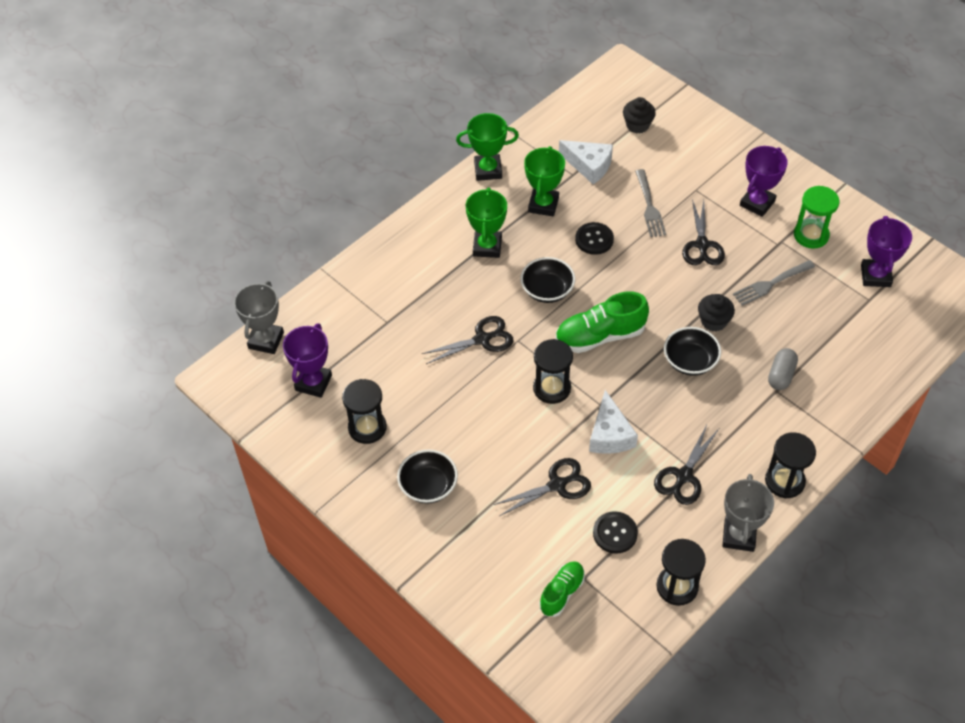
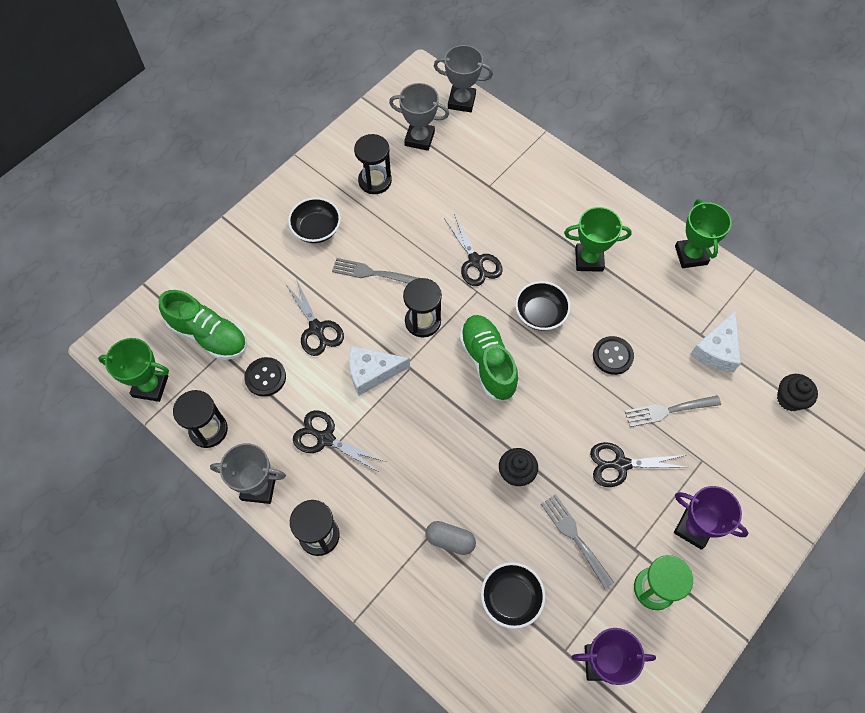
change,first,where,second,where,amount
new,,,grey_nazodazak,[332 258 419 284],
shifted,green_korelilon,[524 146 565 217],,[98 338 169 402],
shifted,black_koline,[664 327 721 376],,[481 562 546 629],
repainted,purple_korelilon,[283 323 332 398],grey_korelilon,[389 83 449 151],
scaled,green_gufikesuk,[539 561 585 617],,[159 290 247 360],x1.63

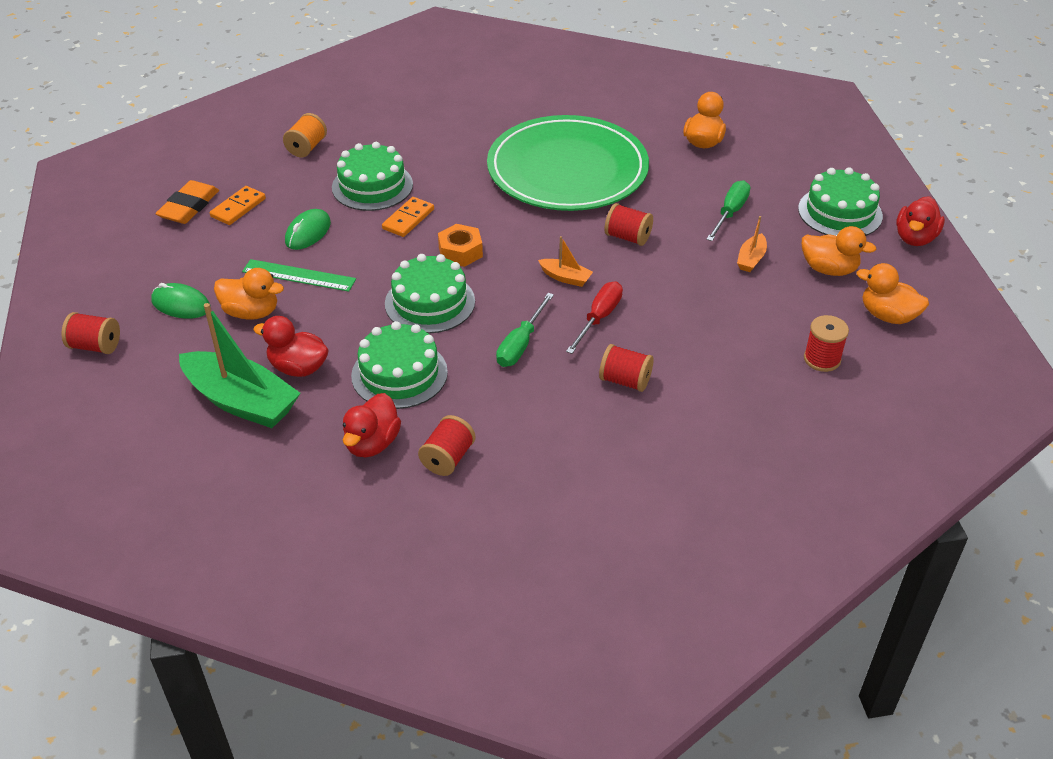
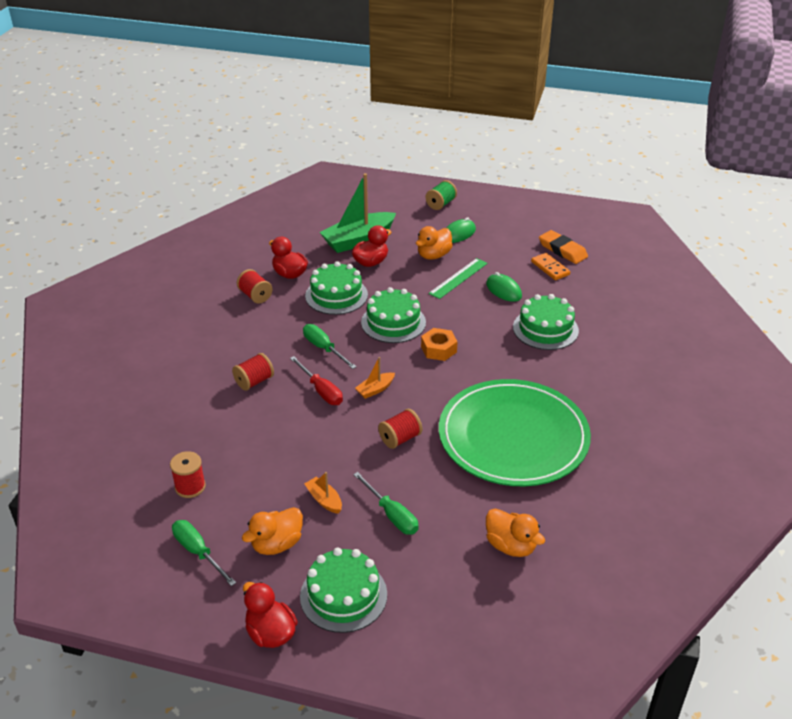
change,first,where,second,where,amount
gone,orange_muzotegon,[283 113 327 157],,,
gone,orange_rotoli,[382 197 434 237],,,
swapped,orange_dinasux,[857 263 929 324],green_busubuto,[172 520 236 586],
repainted,red_muzotegon,[62 312 120 354],green_muzotegon,[426 180 457 210],

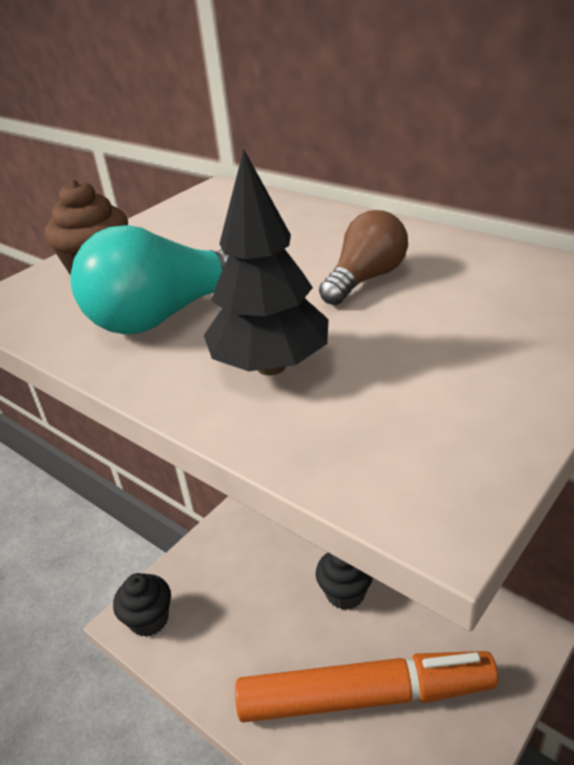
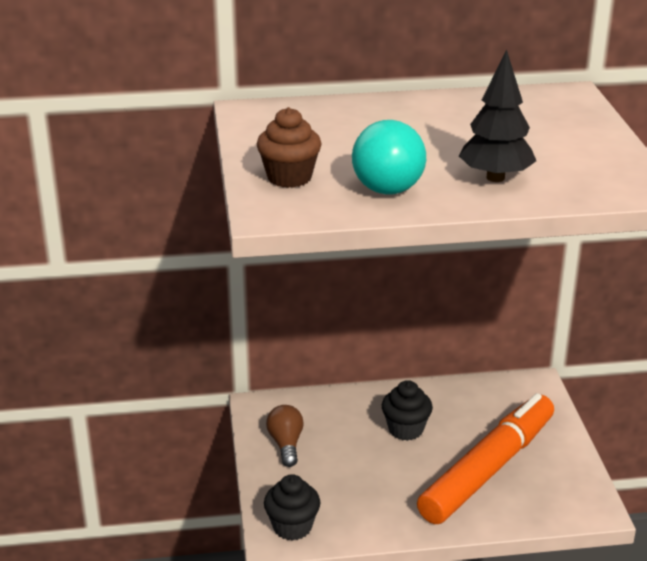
change,first,where,second,where,amount
shifted,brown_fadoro,[319 210 408 305],,[266 405 304 467],

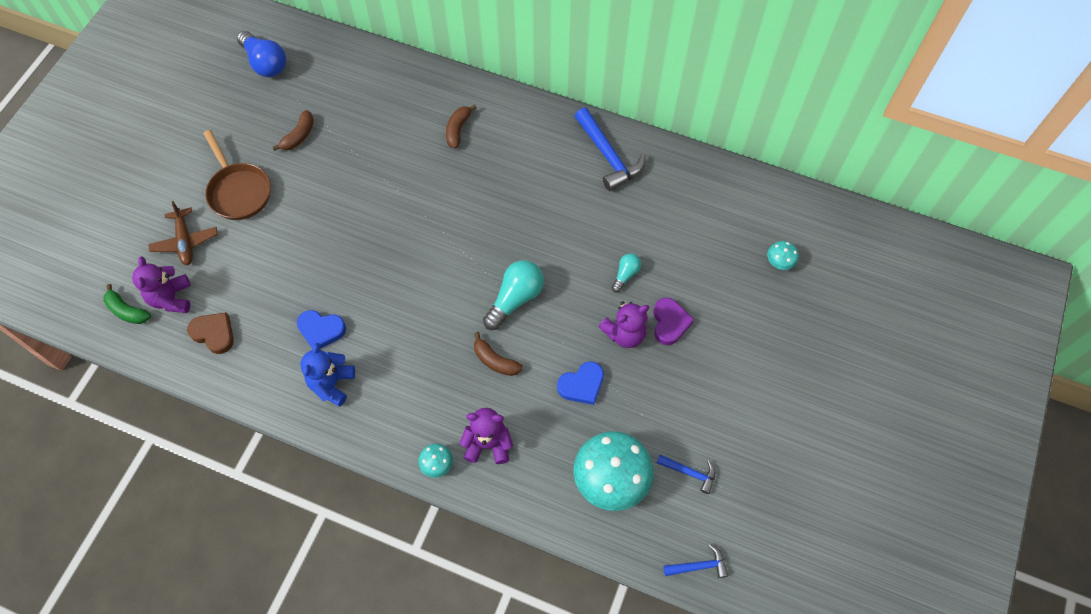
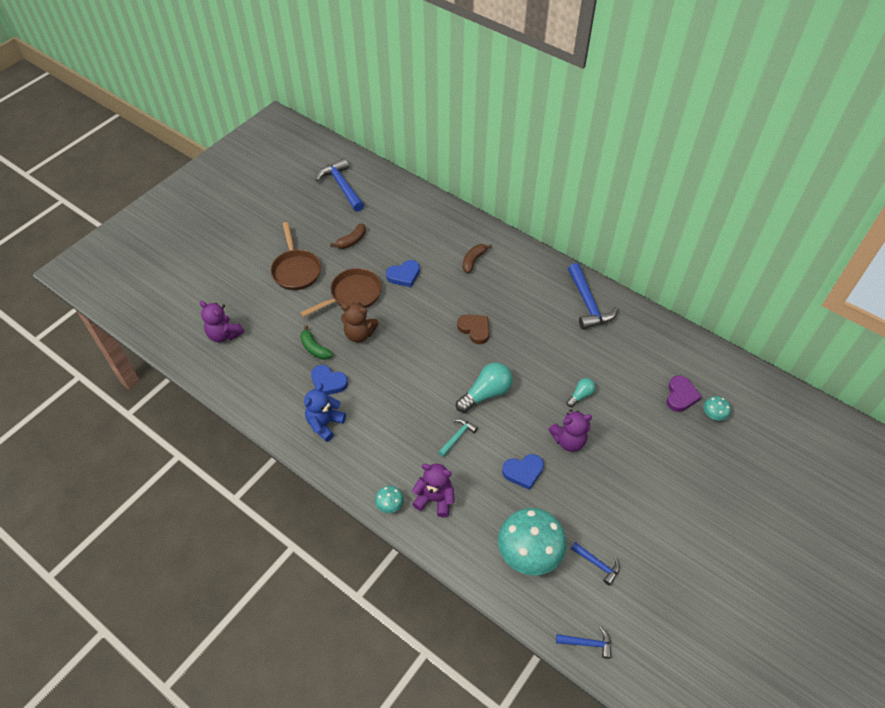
change,first,where,second,where,amount
gone,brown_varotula,[148 201 218 265],,,
new,,,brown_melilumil,[300 268 382 317],
new,,,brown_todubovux,[341 303 379 343],
new,,,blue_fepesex,[386 260 420 287],
shifted,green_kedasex,[103 284 151 324],,[300 325 333 360],
shifted,brown_fepesex,[187 312 234 354],,[457 314 489 344],
shifted,purple_fepesex,[653 298 694 345],,[667 375 702 412],
swapped,blue_fadoro,[237 31 286 77],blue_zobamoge,[316 158 364 212],
swapped,brown_kedasex,[474 332 523 376],turquoise_zobamoge,[438 419 478 457],
rotated,purple_todubovux,[132 256 191 313],,[199 301 244 342],60 degrees counterclockwise

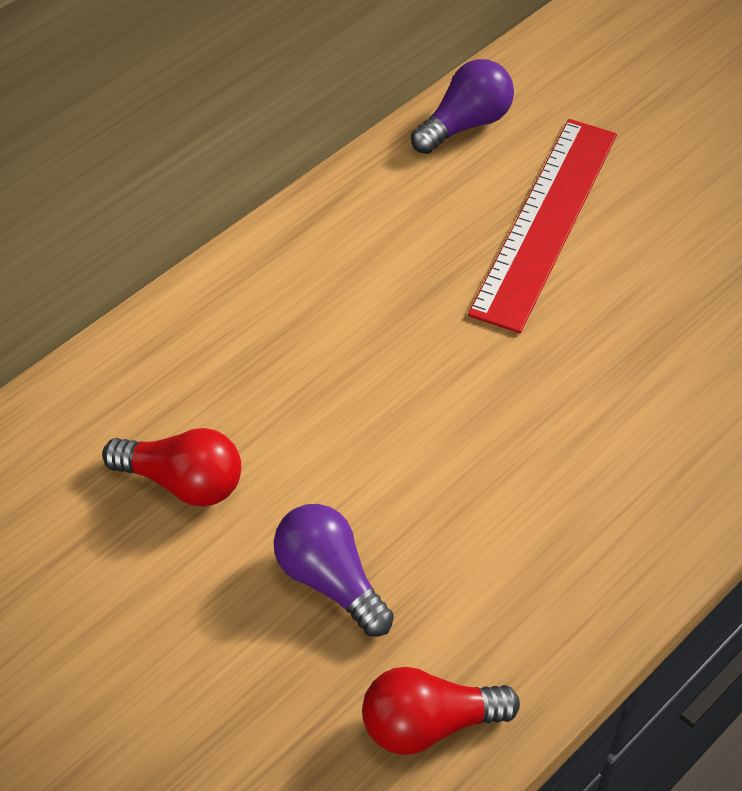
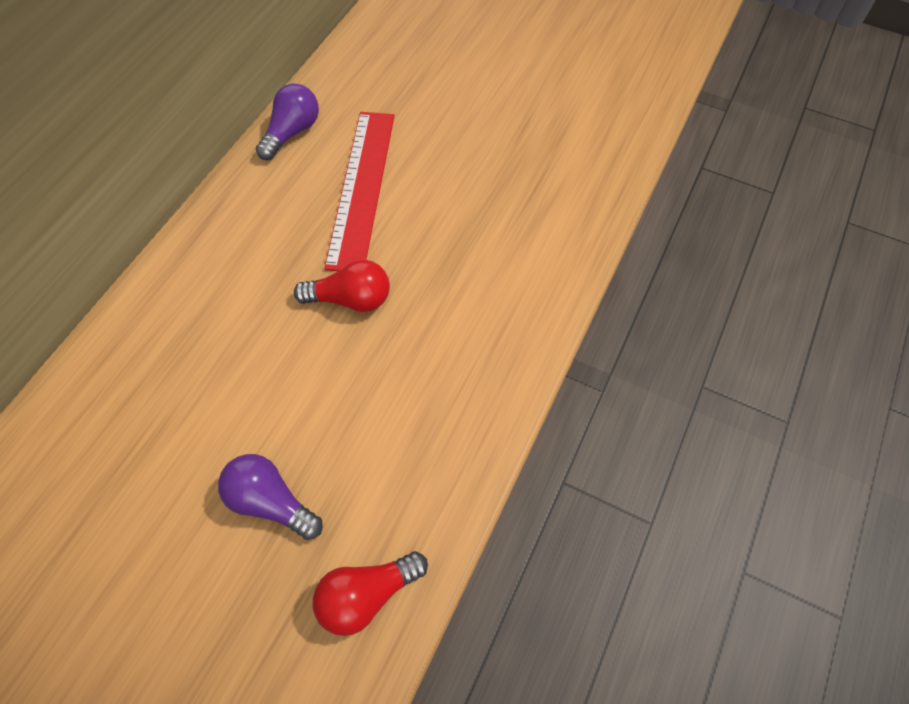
change,first,where,second,where,amount
shifted,red_fadoro,[102 428 241 507],,[294 260 390 312],

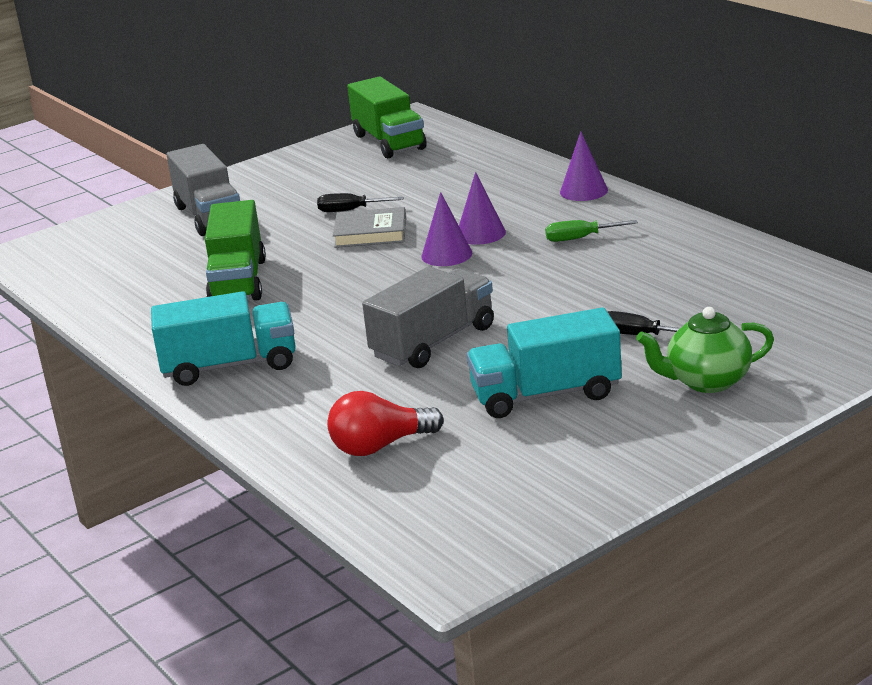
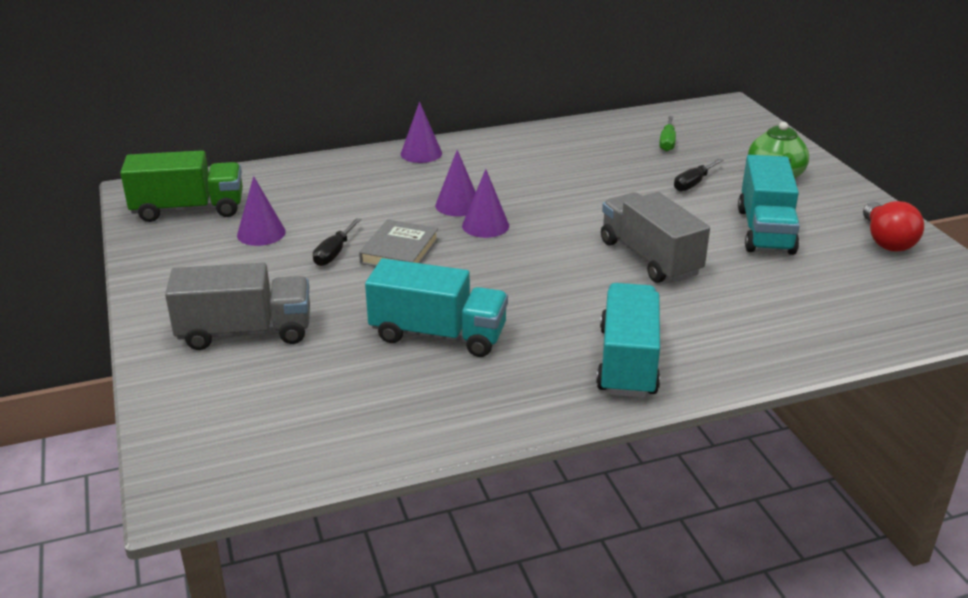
change,first,where,second,where,amount
new,,,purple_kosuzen,[237 176 286 246],
shifted,red_fadoro,[327 391 444 456],,[863 201 924 252],
shifted,green_busubuto,[545 220 638 242],,[659 116 676 152],
repainted,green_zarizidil,[205 200 266 301],turquoise_zarizidil,[365 258 508 357],

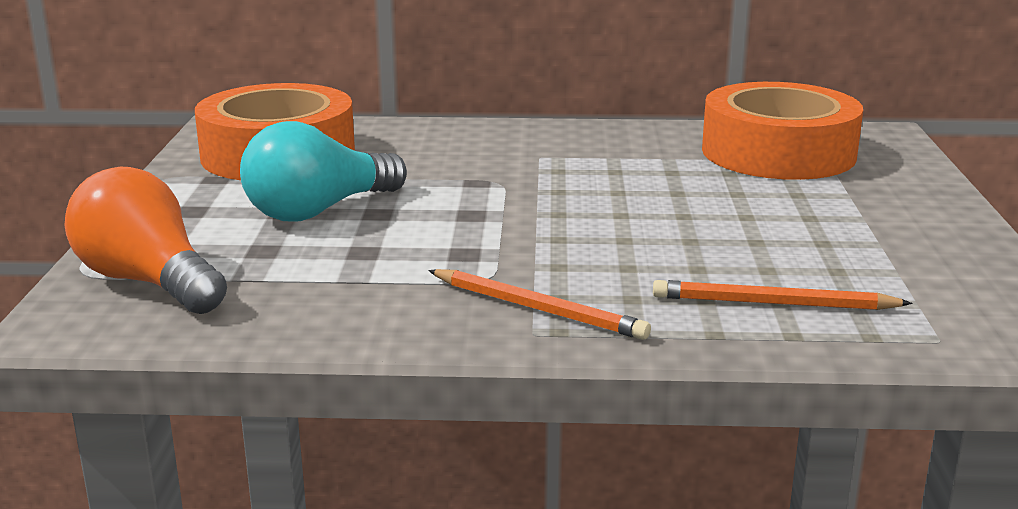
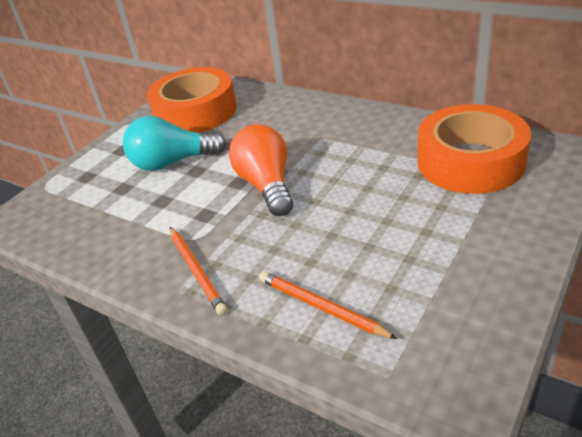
change,first,where,second,where,amount
shifted,orange_fadoro,[64 166 227 314],,[229 124 293 216],

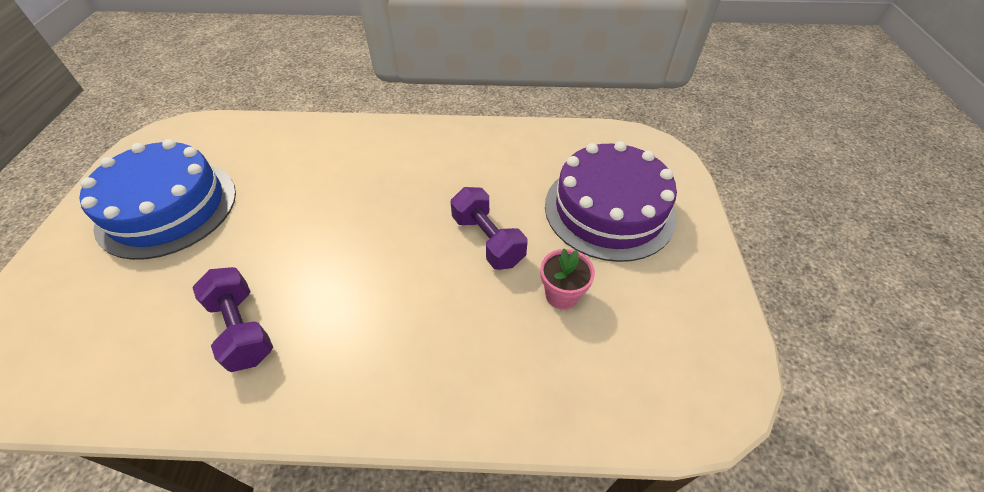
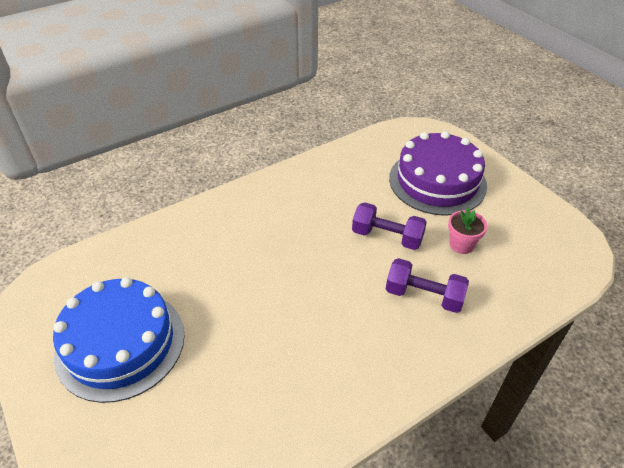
change,first,where,second,where,amount
shifted,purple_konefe,[192 267 273 372],,[386 258 469 313],

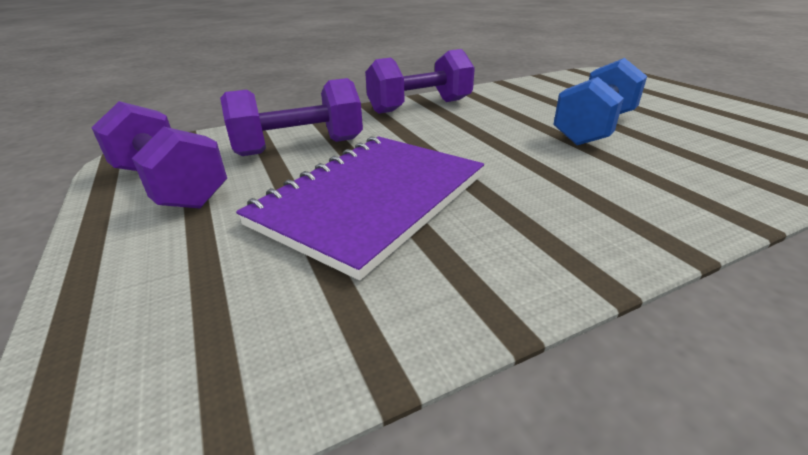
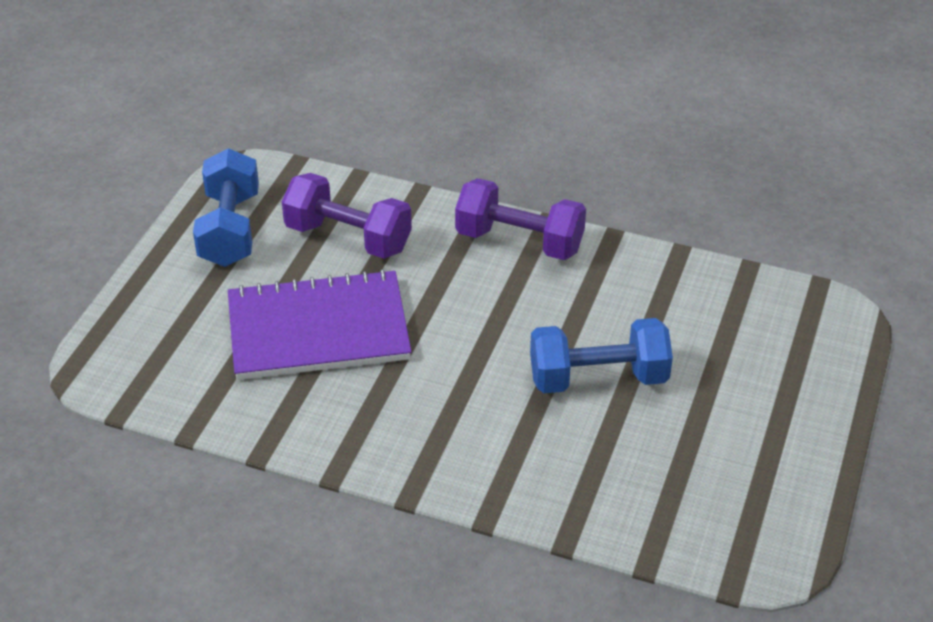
change,first,where,second,where,amount
repainted,purple_konefe,[91 101 227 209],blue_konefe,[193 148 259 267],

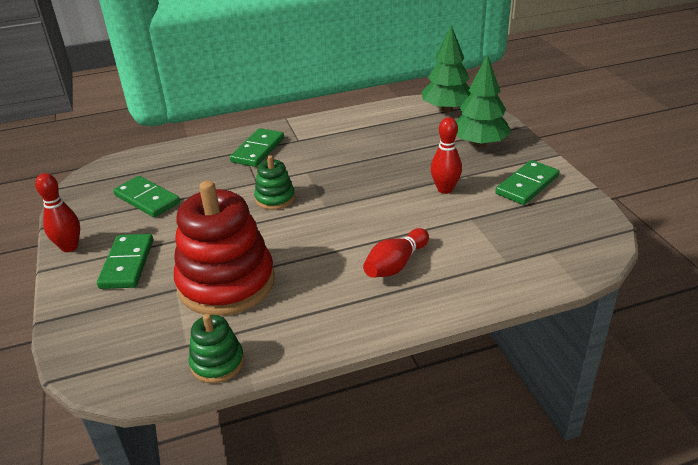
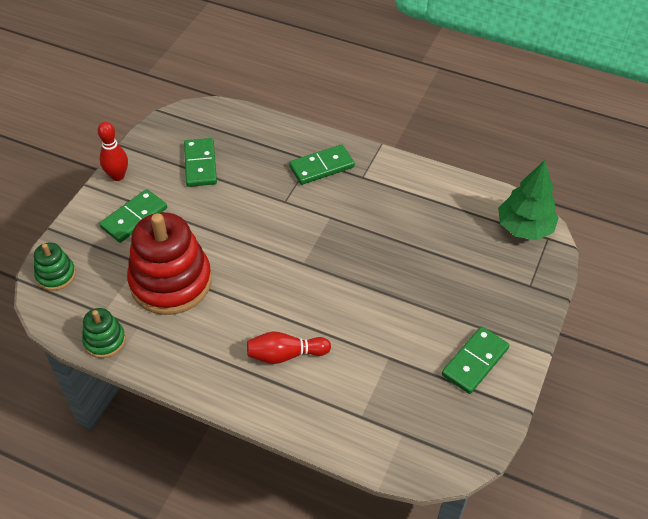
change,first,where,second,where,amount
gone,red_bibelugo,[431 117 462 194],,,
gone,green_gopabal,[456 54 511 147],,,
shifted,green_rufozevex,[254 155 295 210],,[34 242 76 291],
rotated,green_rotoli,[495 160 559 205],,[442 326 510 394],45 degrees counterclockwise

